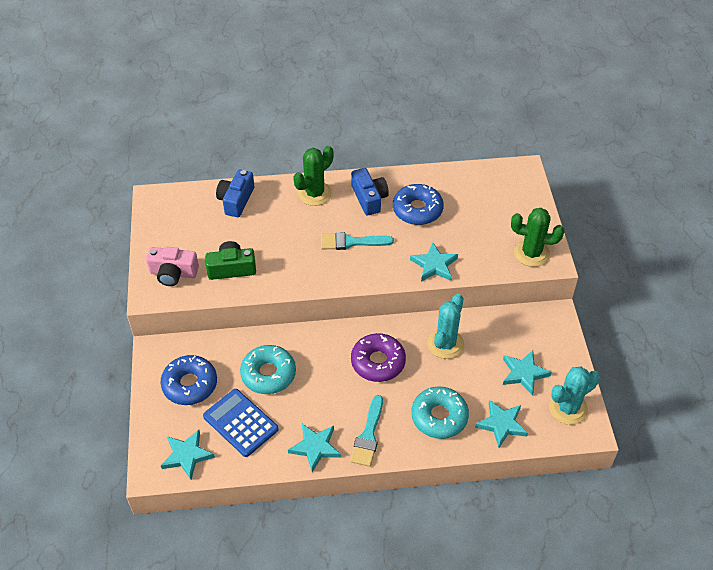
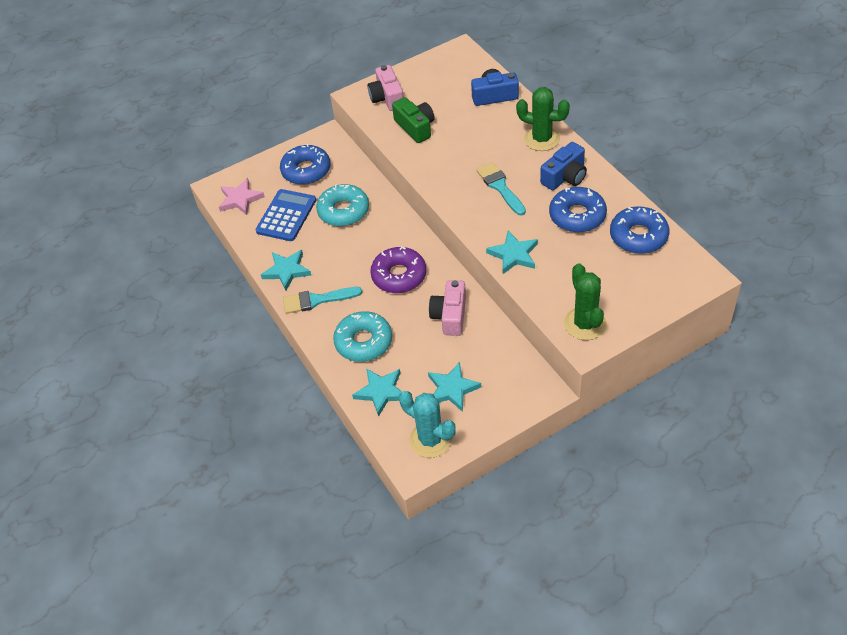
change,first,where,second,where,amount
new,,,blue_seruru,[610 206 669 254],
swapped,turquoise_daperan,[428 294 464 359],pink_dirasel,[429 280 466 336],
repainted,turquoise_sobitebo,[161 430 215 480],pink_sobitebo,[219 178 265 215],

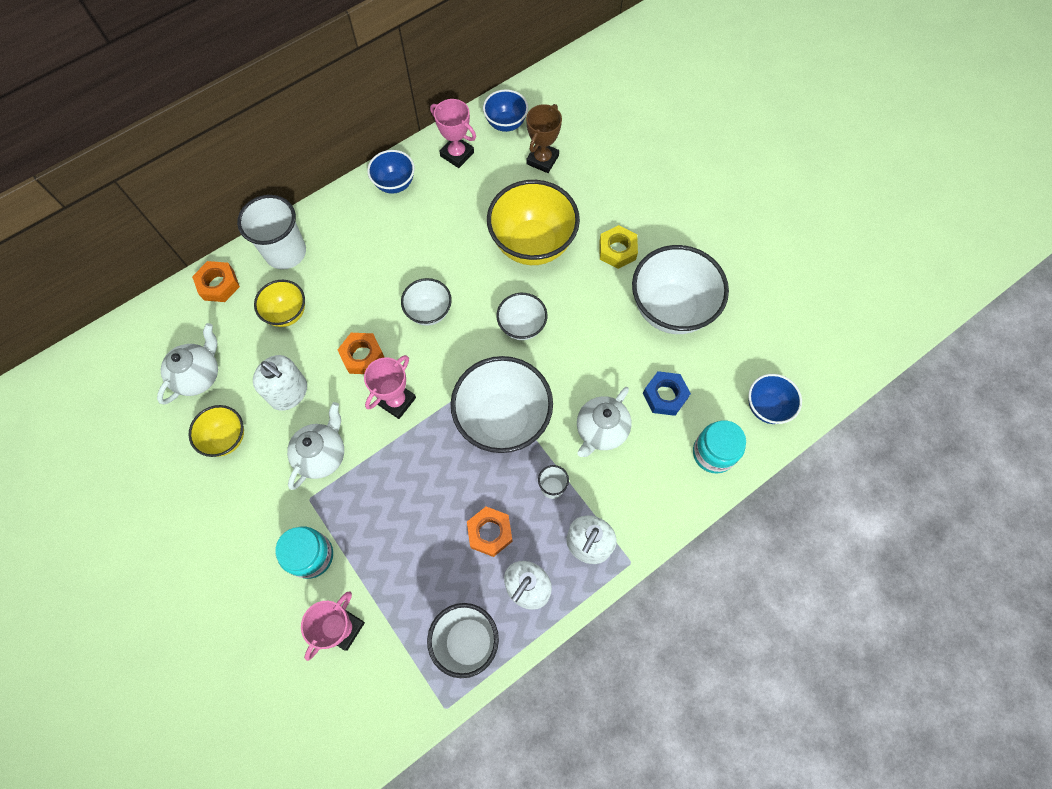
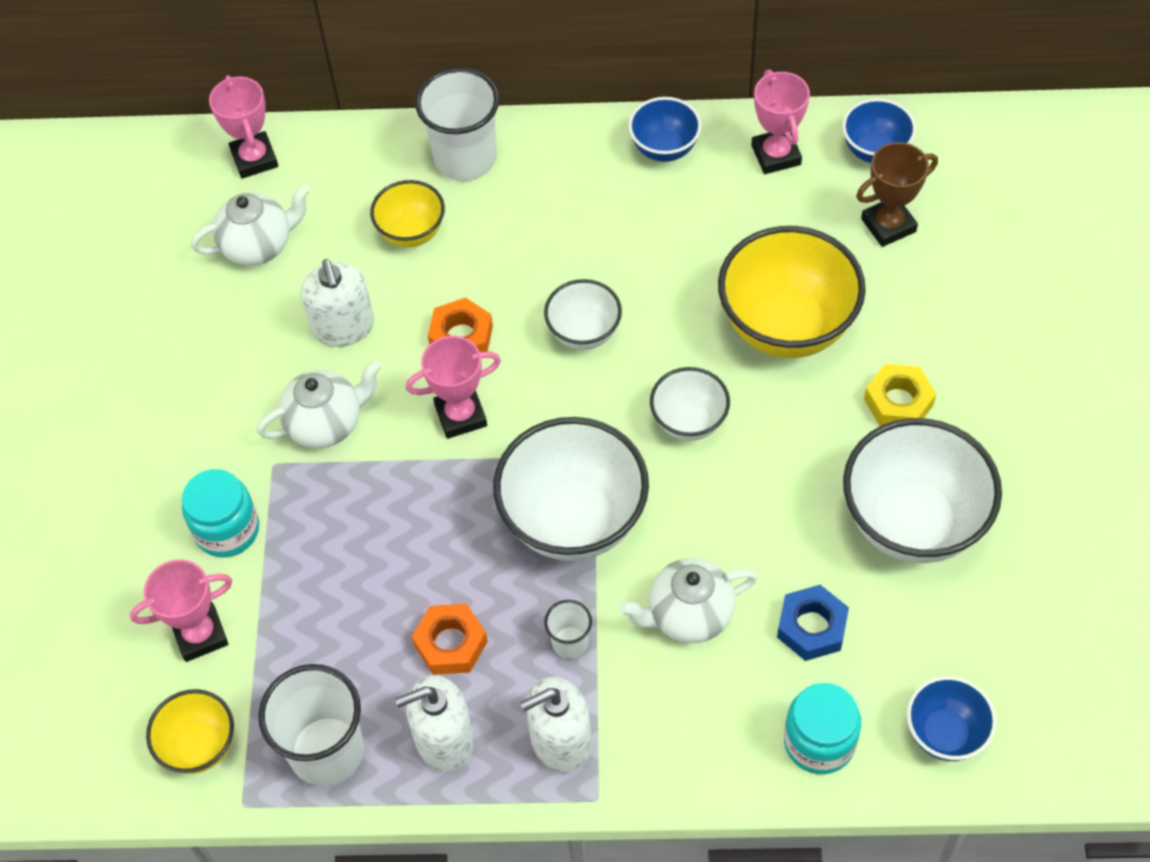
change,first,where,second,where,amount
gone,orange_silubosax,[192 261 240 302],,,
new,,,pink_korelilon,[209 75 278 179],
shifted,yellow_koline,[188 405 244 457],,[146 689 234 774],

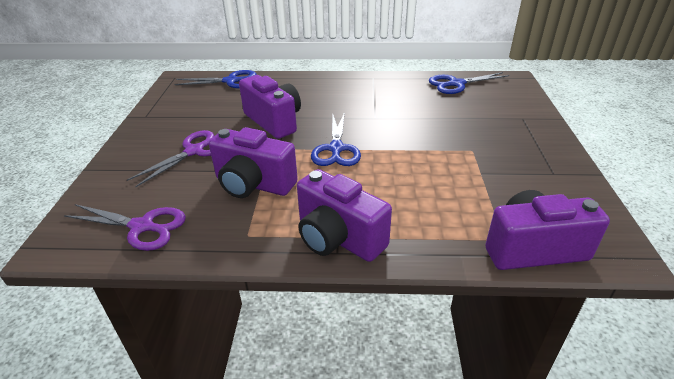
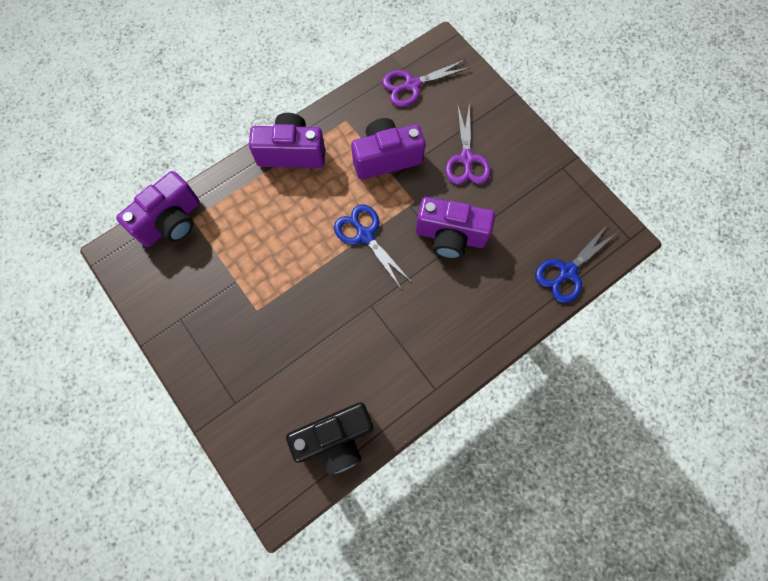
change,first,where,second,where,amount
swapped,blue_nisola,[429 72 509 94],black_dirasel,[286 402 374 475],

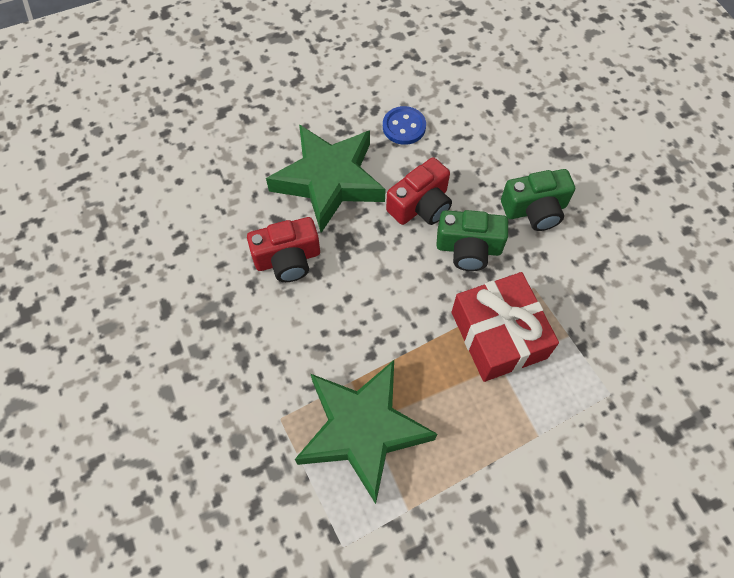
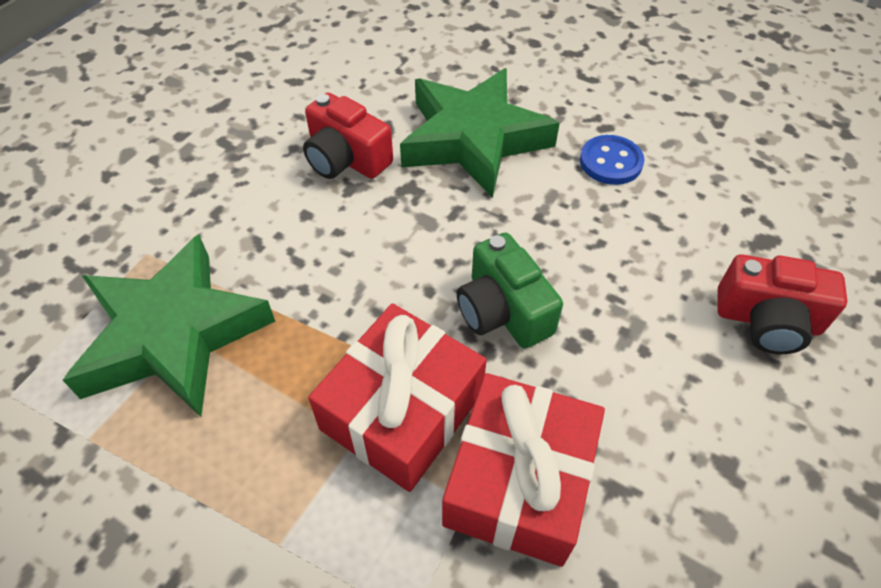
change,first,where,second,where,amount
gone,green_dirasel,[501 169 575 231],,,
new,,,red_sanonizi,[442 373 605 567],
shifted,red_dirasel,[386 157 452 225],,[718 255 847 354],

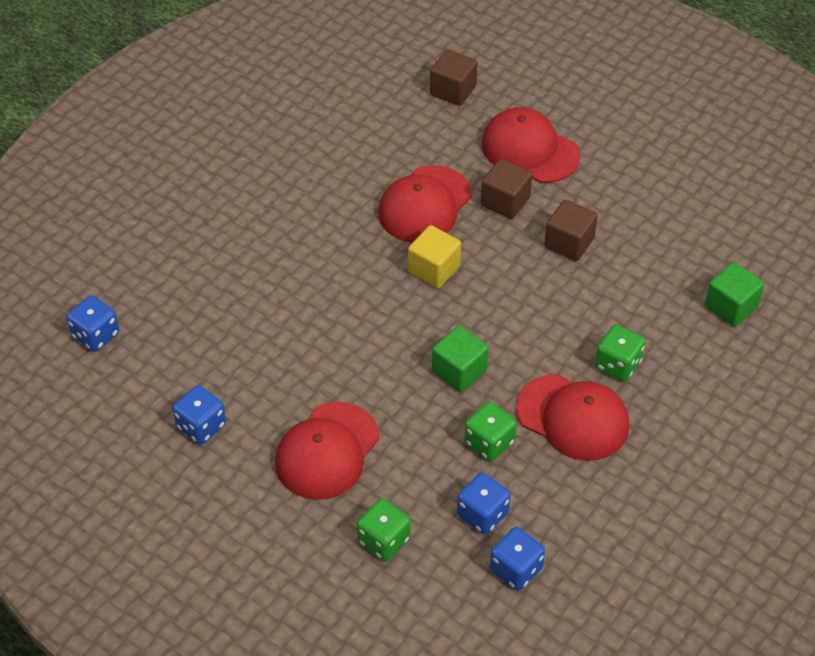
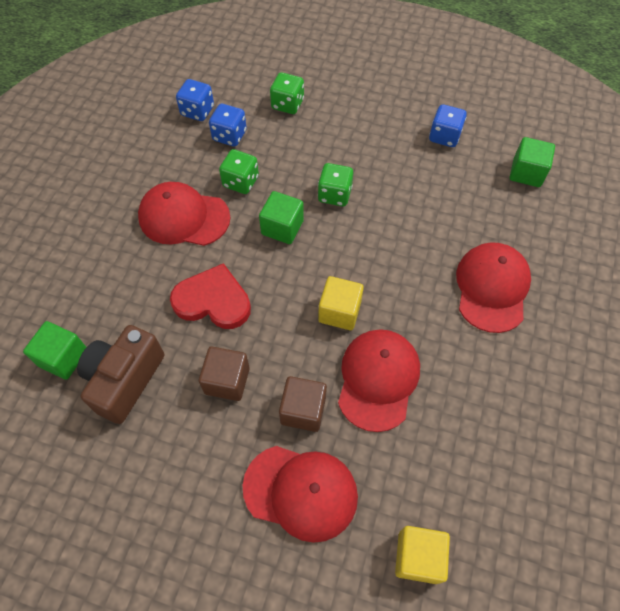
change,first,where,second,where,amount
gone,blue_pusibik,[67 295 119 352],,,
new,,,brown_dirasel,[77 325 164 424],
new,,,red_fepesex,[170 263 251 329],
new,,,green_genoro,[510 137 555 187],
shifted,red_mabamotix,[275 402 379 500],,[456 242 531 333],
shifted,green_pusibik,[595 324 645 381],,[318 163 353 206],
repainted,brown_genoro,[430 49 478 106],yellow_genoro,[395 526 450 584],

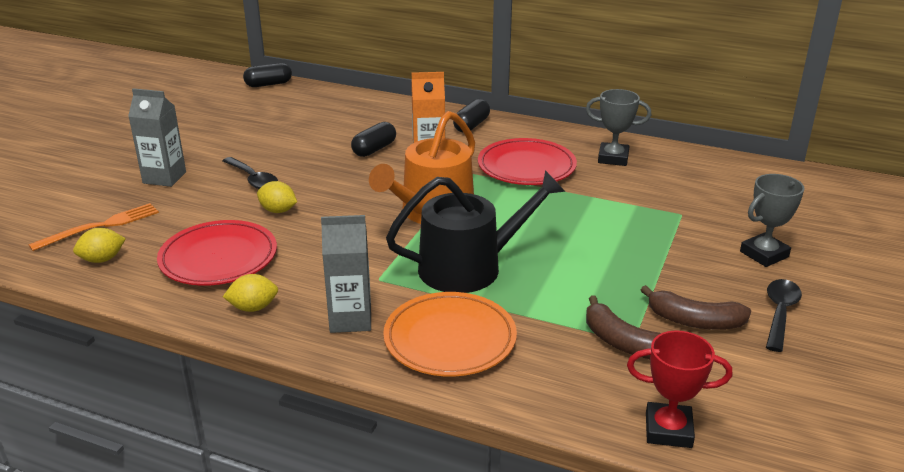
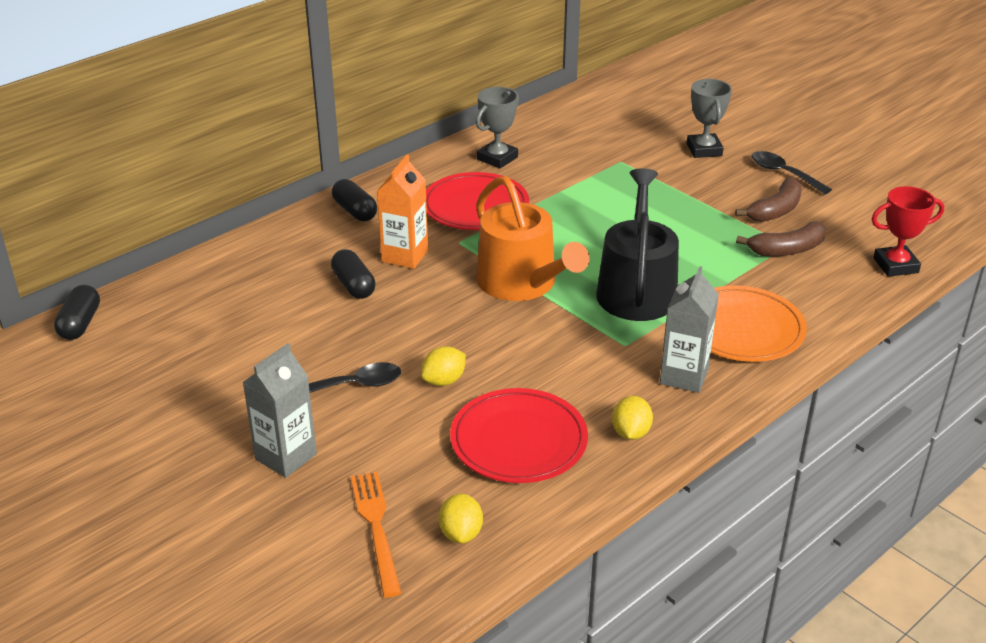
change,first,where,second,where,amount
rotated,red_korelilon,[627 331 732 448],,[871 186 944 277],45 degrees clockwise

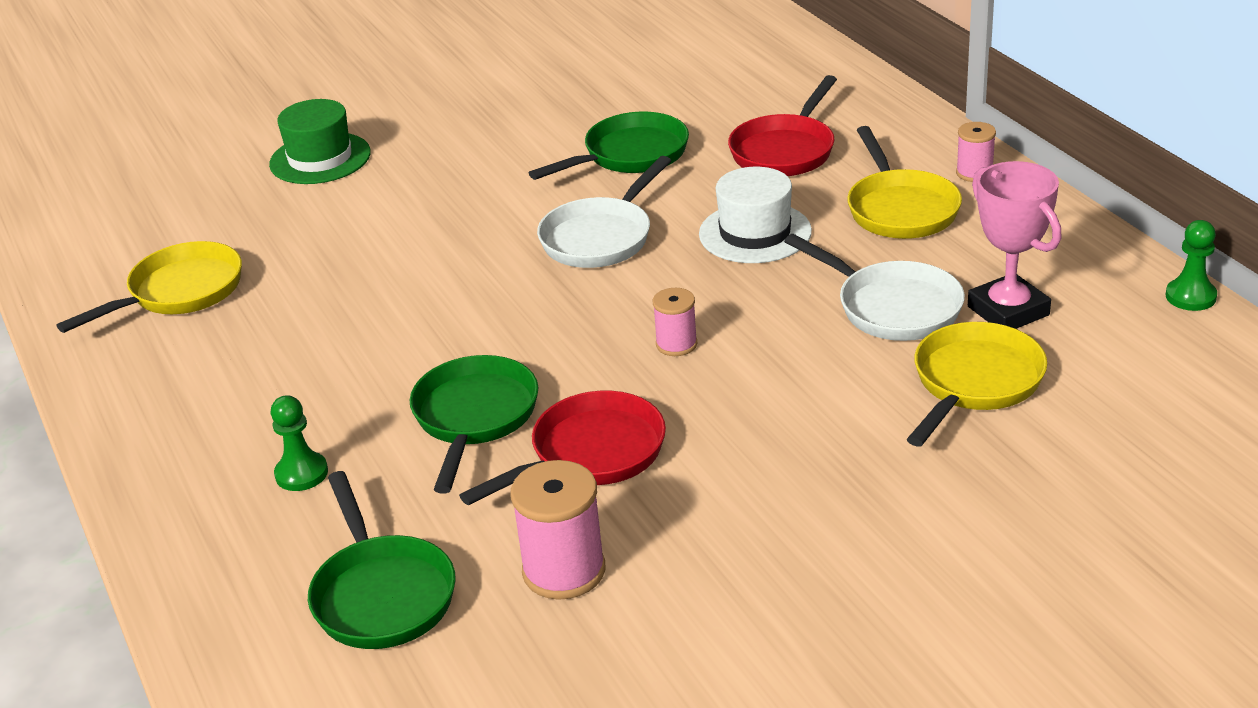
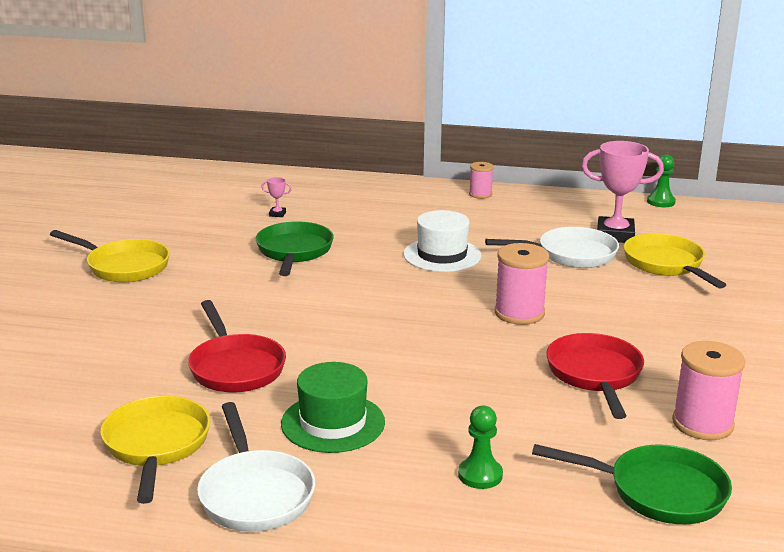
change,first,where,second,where,amount
gone,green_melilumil,[410 355 538 494],,,
new,,,pink_korelilon,[261 177 292 217],
shifted,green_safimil,[269 99 371 184],,[281 362 385 453],
shifted,white_melilumil,[537 156 671 268],,[197 402 315 532],
shifted,red_melilumil,[728 75 837 176],,[188 300 286 393],
shifted,yellow_melilumil,[847 126 962 239],,[50 230 170 283],
scaled,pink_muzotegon,[653 288 698 356],,[494 243 549 325],x1.70

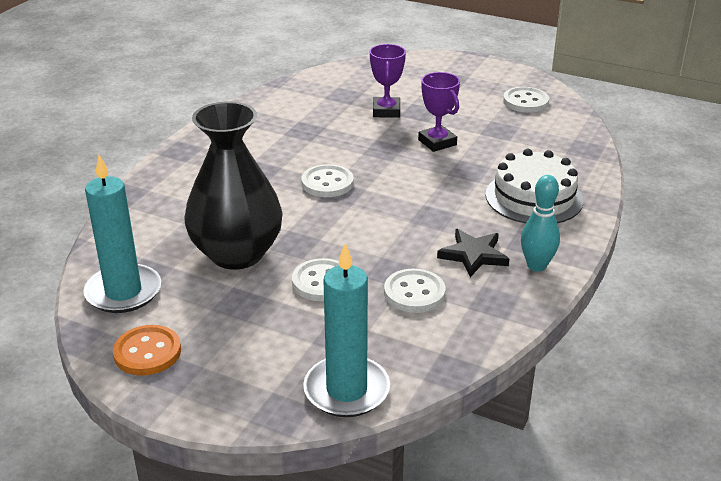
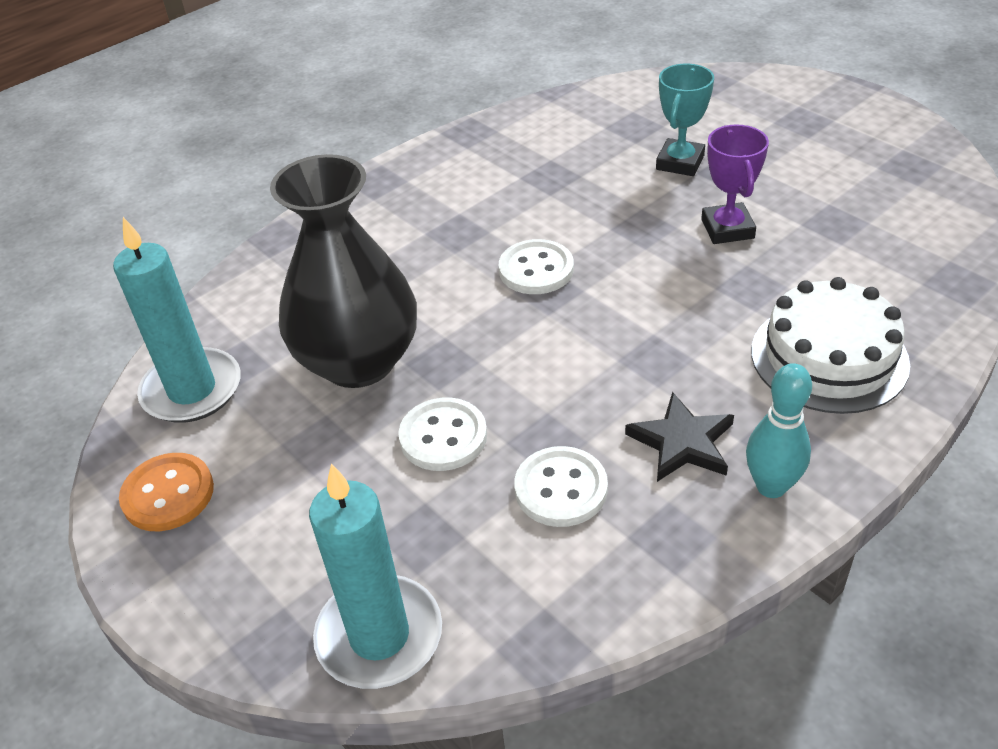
change,first,where,second,where,amount
gone,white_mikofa,[503 87 549 112],,,
repainted,purple_korelilon,[370 44 406 118],turquoise_korelilon,[656 64 714 176],

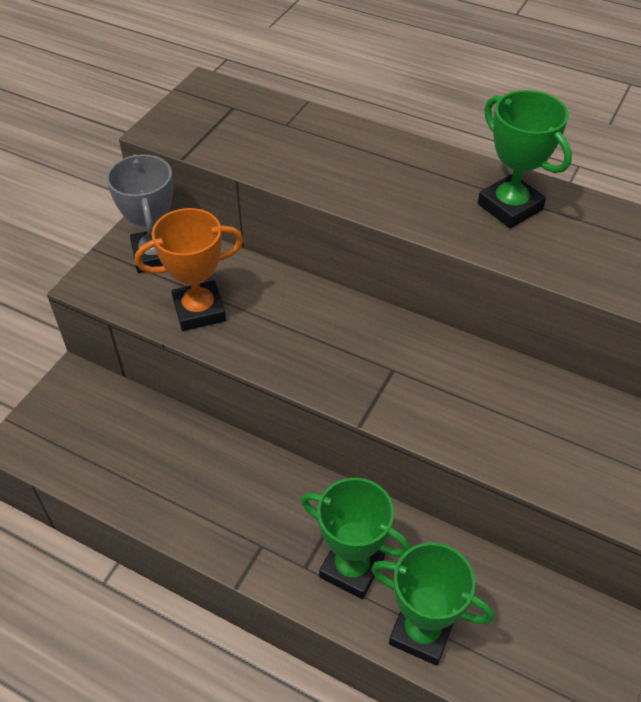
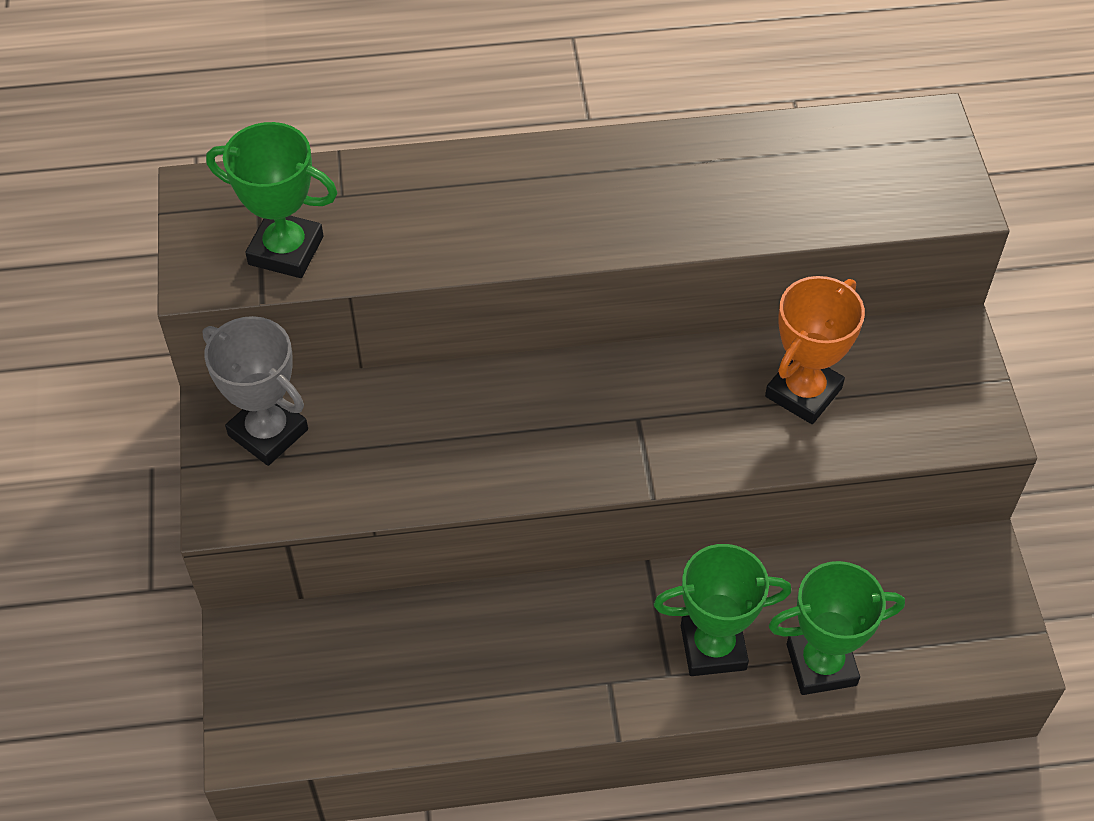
change,first,where,second,where,amount
shifted,orange_korelilon,[135 208 244 331],,[765 276 865 424],
shifted,green_korelilon,[478 90 572 228],,[206 122 337 278],

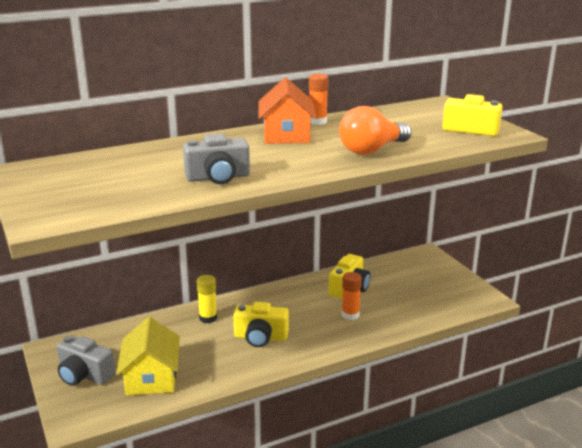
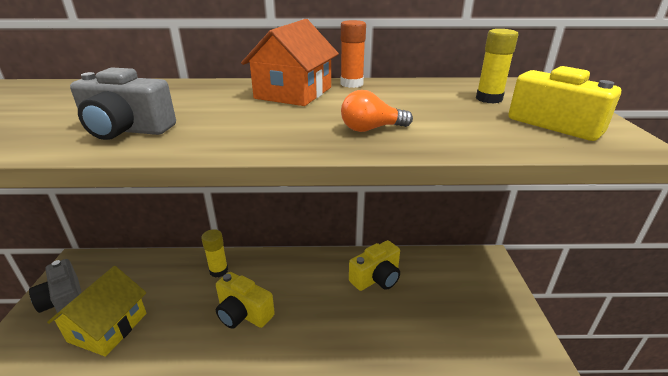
change,first,where,second,where,amount
gone,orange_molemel,[342 272 362 320],,,
new,,,yellow_molemel,[476 29 519 103],
scaled,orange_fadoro,[339 106 412 155],,[341 90 413 132],x0.57

